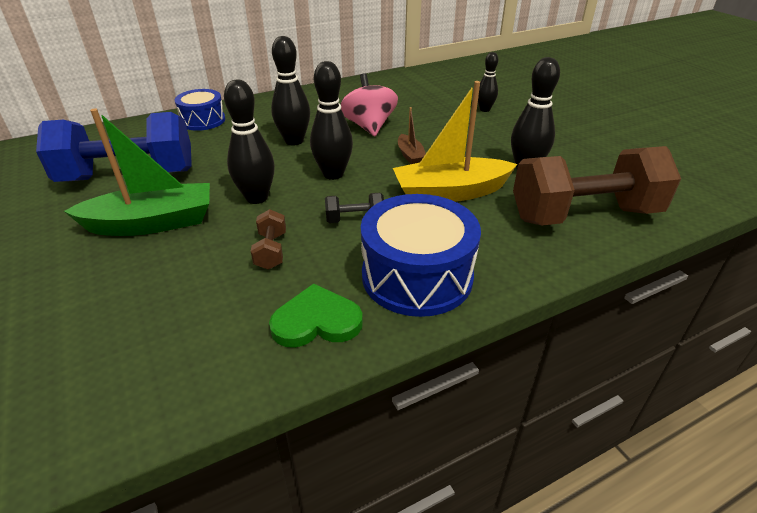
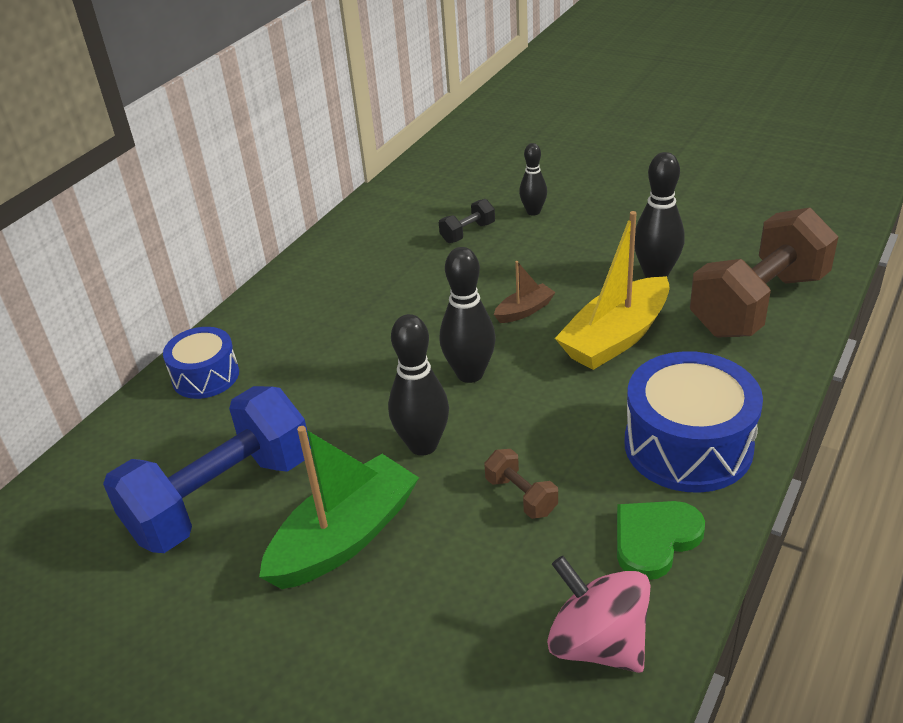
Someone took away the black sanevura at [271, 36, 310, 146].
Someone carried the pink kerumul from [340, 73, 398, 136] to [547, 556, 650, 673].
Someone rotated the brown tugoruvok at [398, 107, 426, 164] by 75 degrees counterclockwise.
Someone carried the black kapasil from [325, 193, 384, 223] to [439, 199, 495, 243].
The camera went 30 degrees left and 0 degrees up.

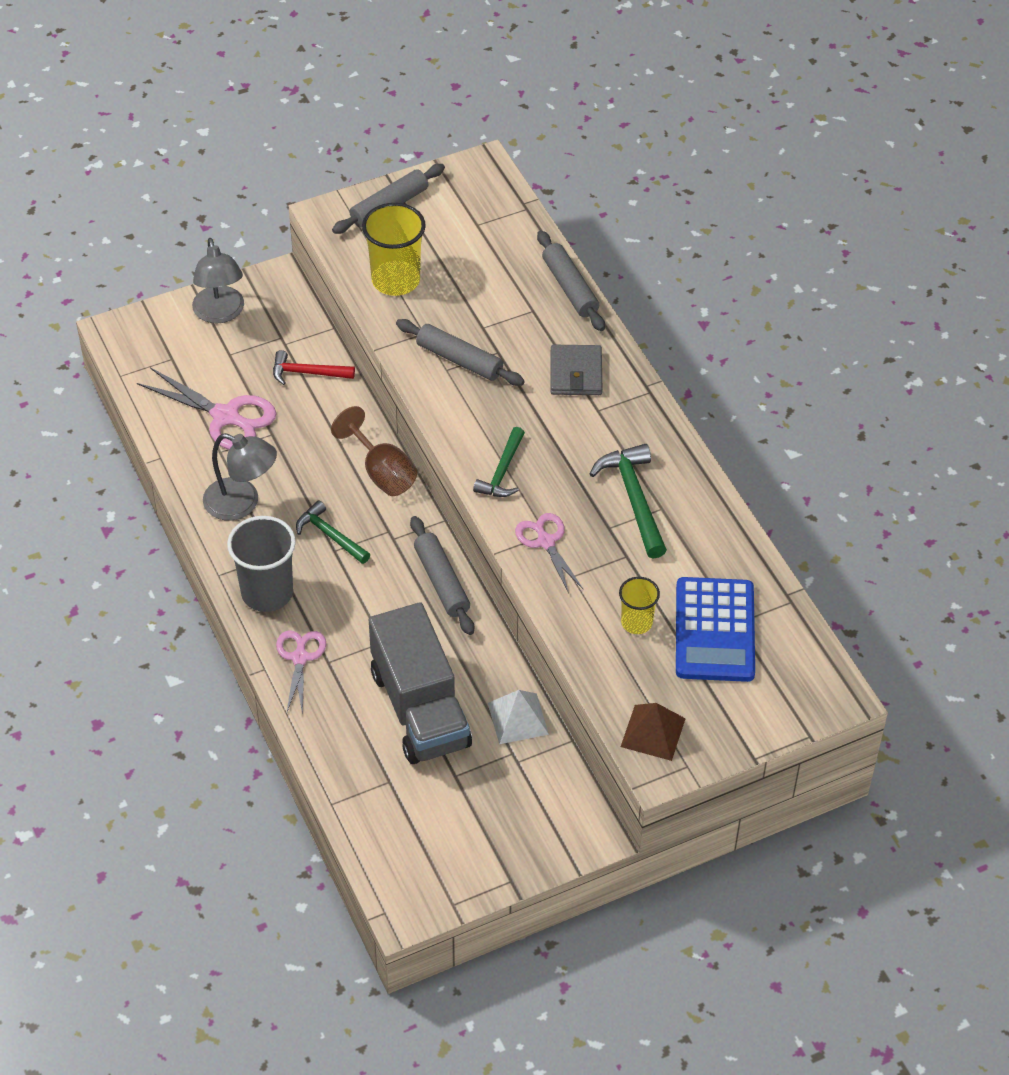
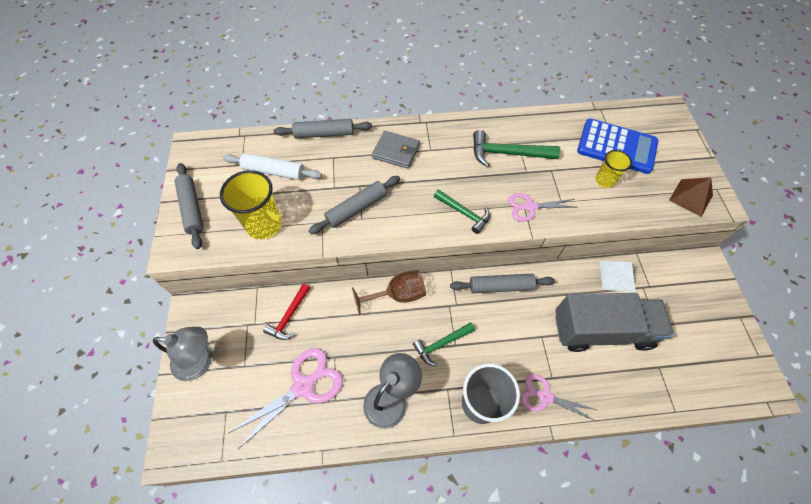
Someone put down the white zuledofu at [223, 153, 322, 180].
The camera went 70 degrees left and 10 degrees up.

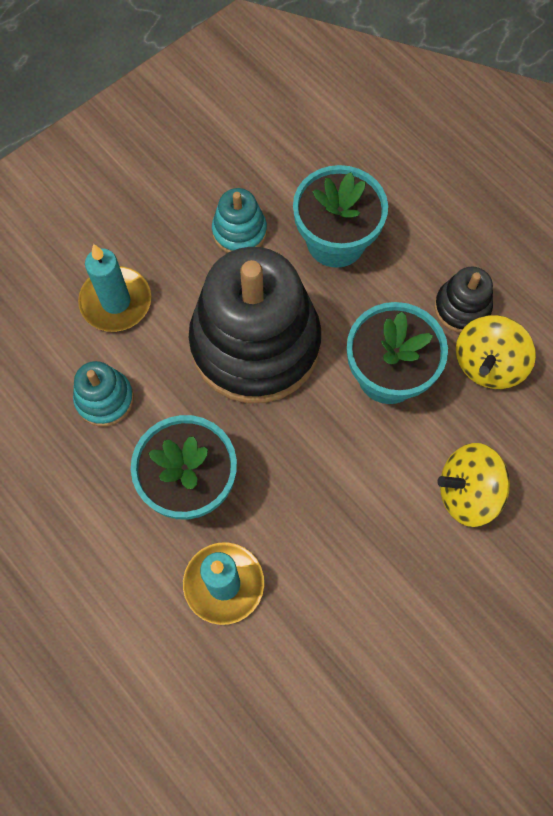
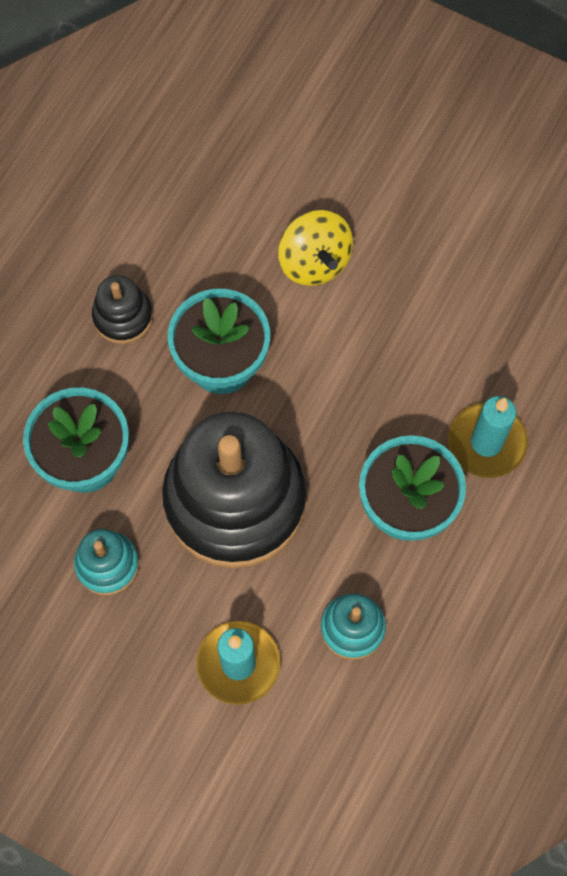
Someone took away the yellow kerumul at [456, 315, 536, 389].
The camera went 110 degrees left and 0 degrees up.

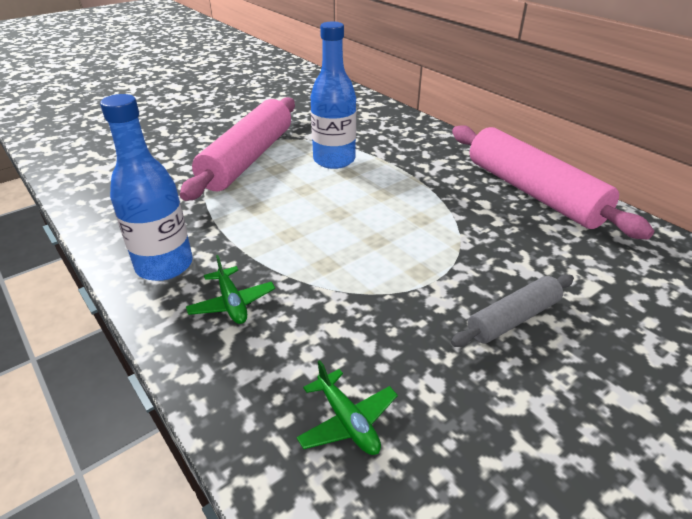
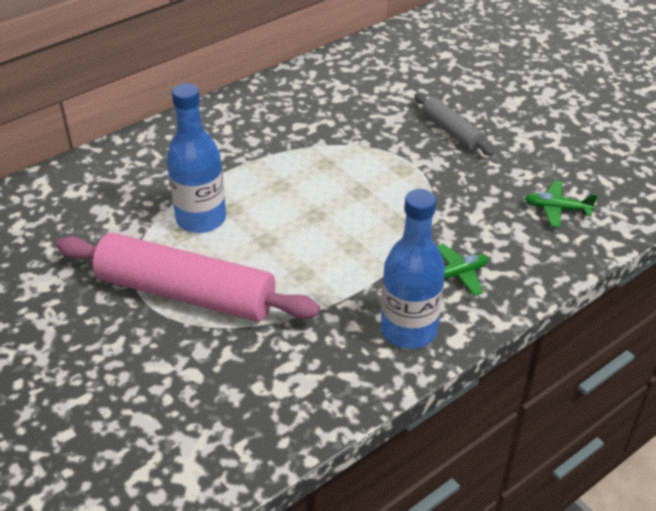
Someone took away the pink zuledofu at [452, 125, 654, 240].
Someone rotated the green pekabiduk at [296, 360, 398, 455] by 135 degrees counterclockwise.
The camera went 90 degrees left and 5 degrees up.

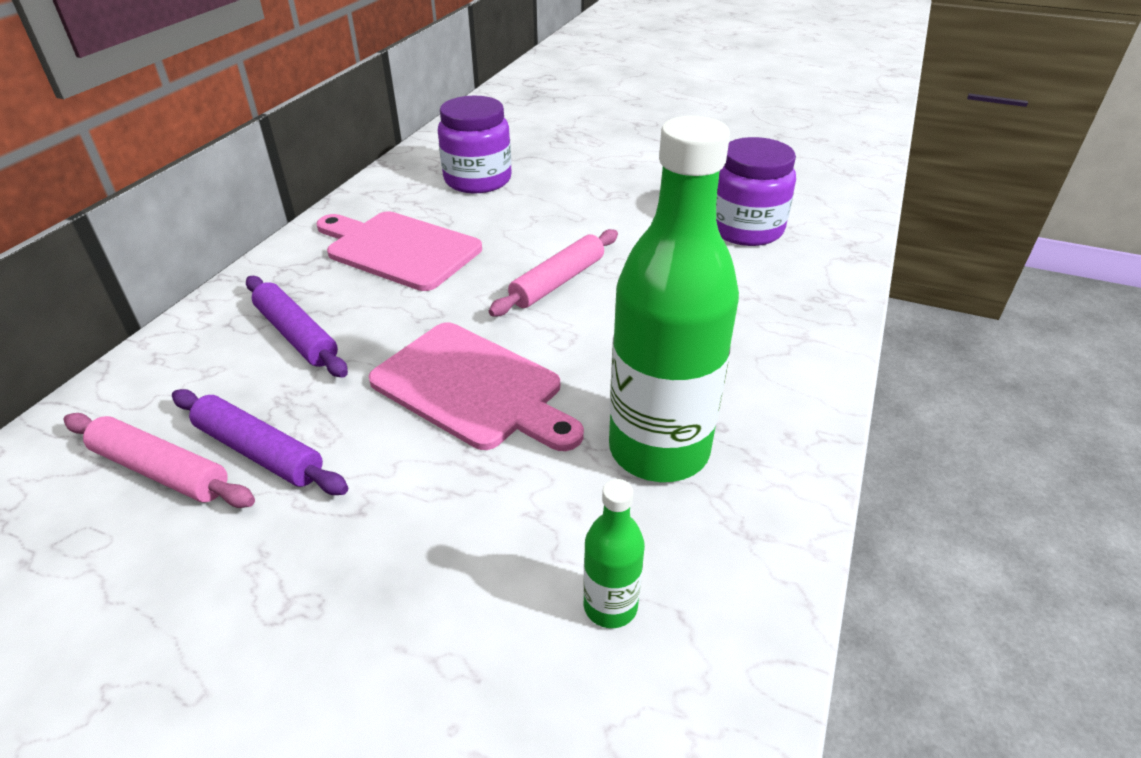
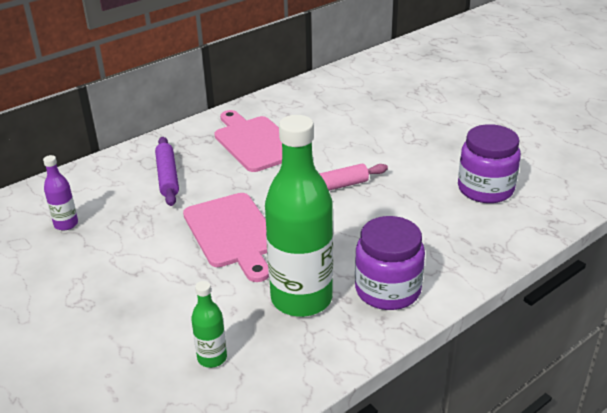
Someone carried the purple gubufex from [438, 95, 512, 193] to [355, 216, 425, 310].
Someone took away the purple zuledofu at [172, 389, 348, 495].
Someone swapped the pink zuledofu at [64, 413, 255, 508] for the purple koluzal at [43, 155, 78, 230].
The camera went 30 degrees right and 5 degrees down.

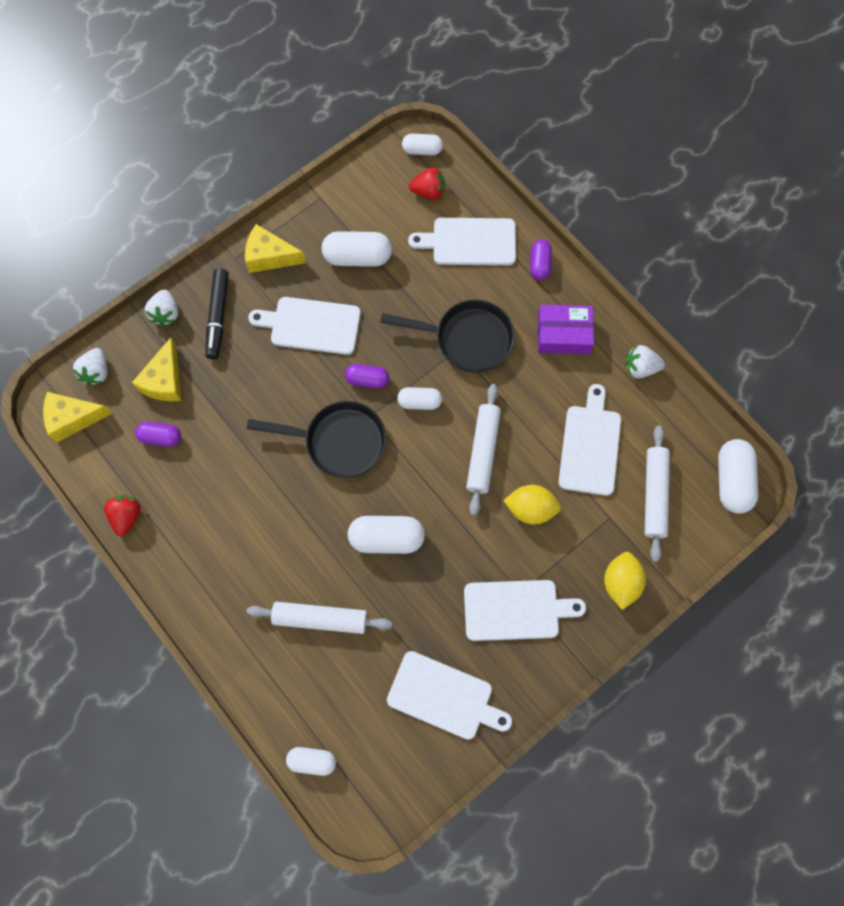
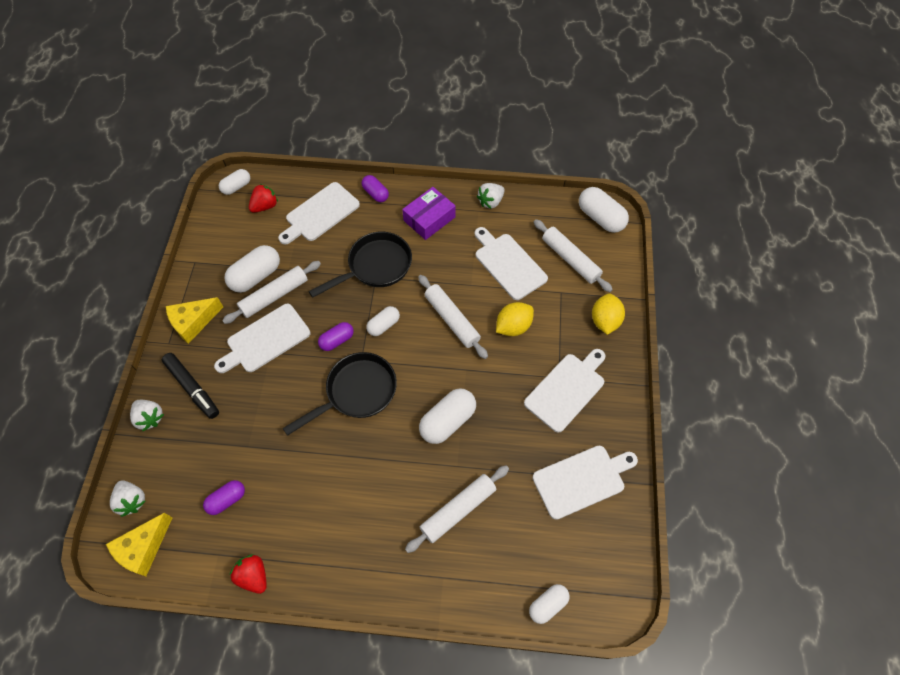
Someone took away the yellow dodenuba at [132, 338, 181, 401].
Someone rotated the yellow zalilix at [604, 552, 646, 610] by 45 degrees clockwise.
Someone put down the white zuledofu at [222, 261, 321, 324].
The camera went 45 degrees left and 10 degrees down.

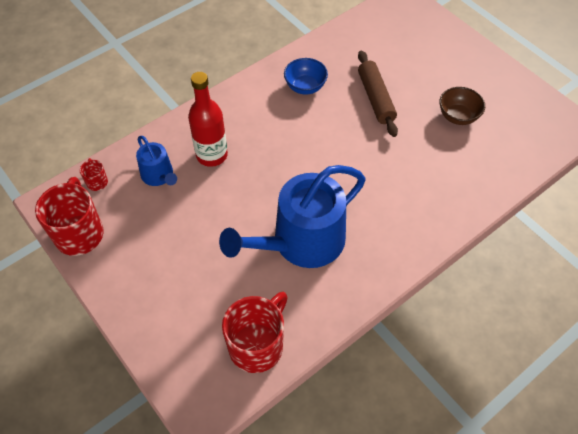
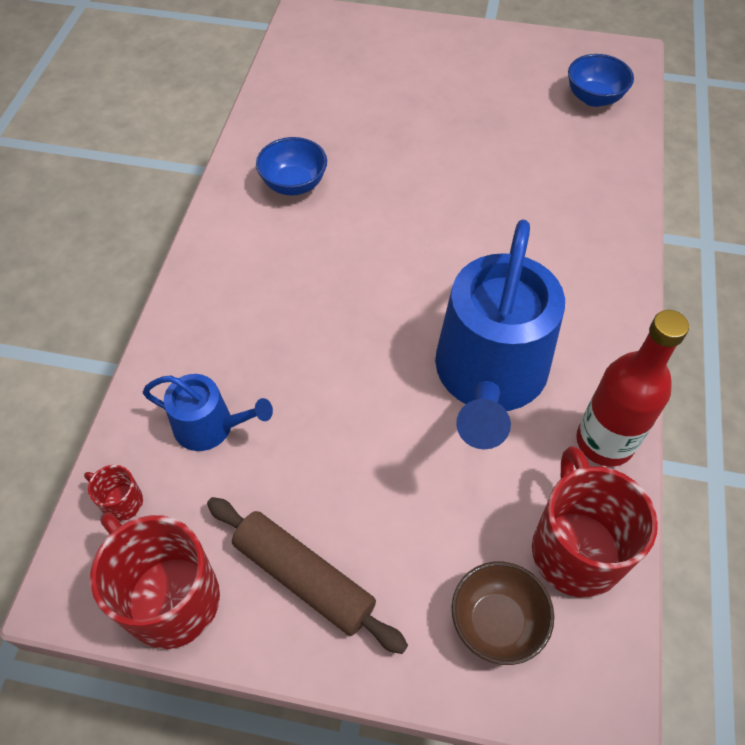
Someone carried the brown zuledofu from [358, 51, 398, 137] to [207, 497, 408, 654].
Someone carried the red koluzal from [188, 72, 228, 167] to [576, 310, 689, 467].
Someone carried the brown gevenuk from [440, 87, 485, 125] to [452, 562, 554, 665].
Someone put down the blue gevenuk at [568, 54, 634, 107].
The camera went 40 degrees left and 0 degrees up.

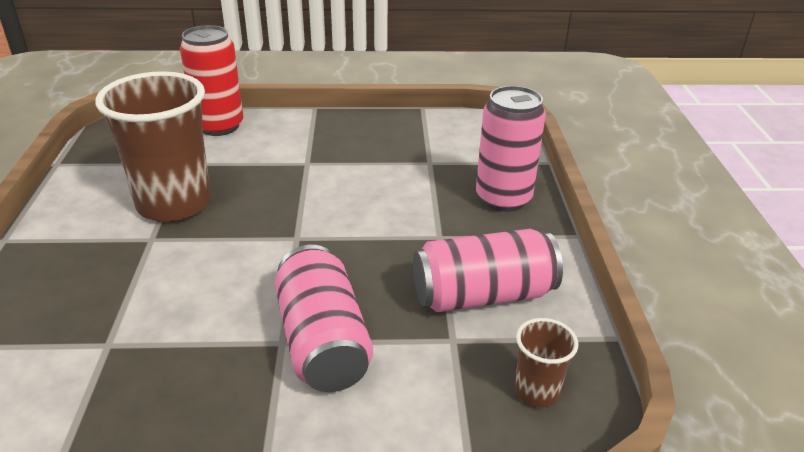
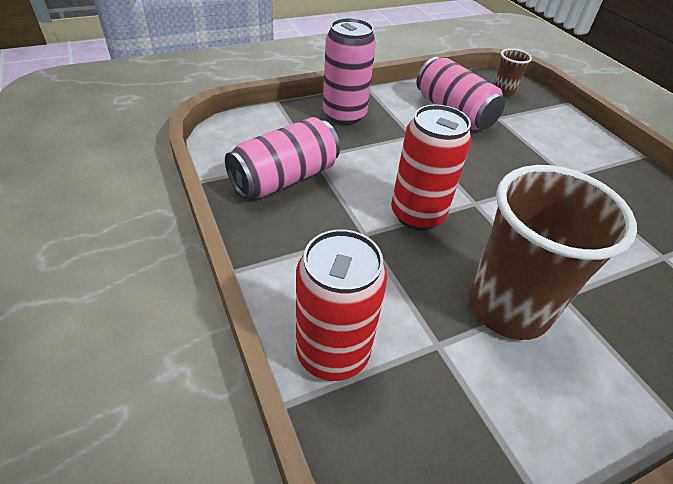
Someone carried the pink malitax from [275, 245, 373, 392] to [225, 117, 340, 199].
Someone put down the red malitax at [391, 104, 471, 231].
The camera went 115 degrees left and 10 degrees up.

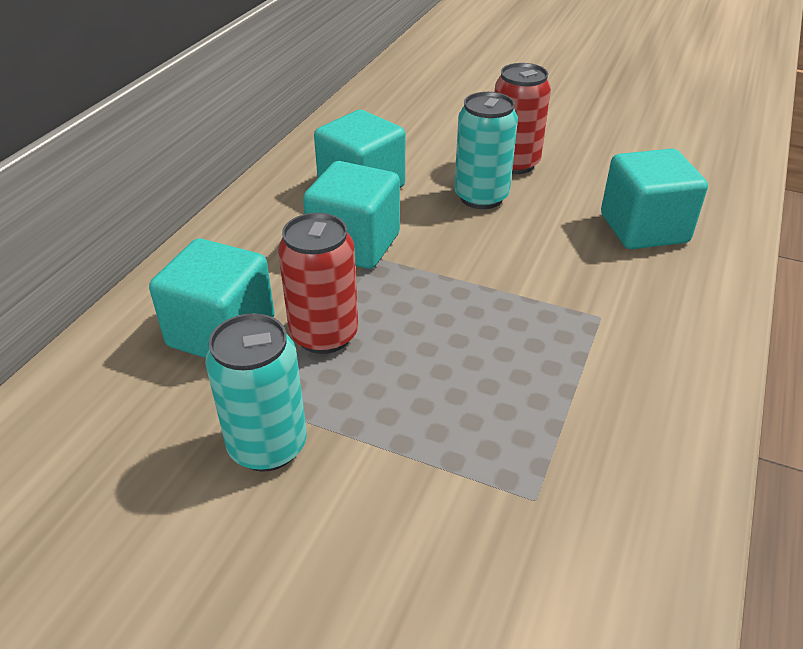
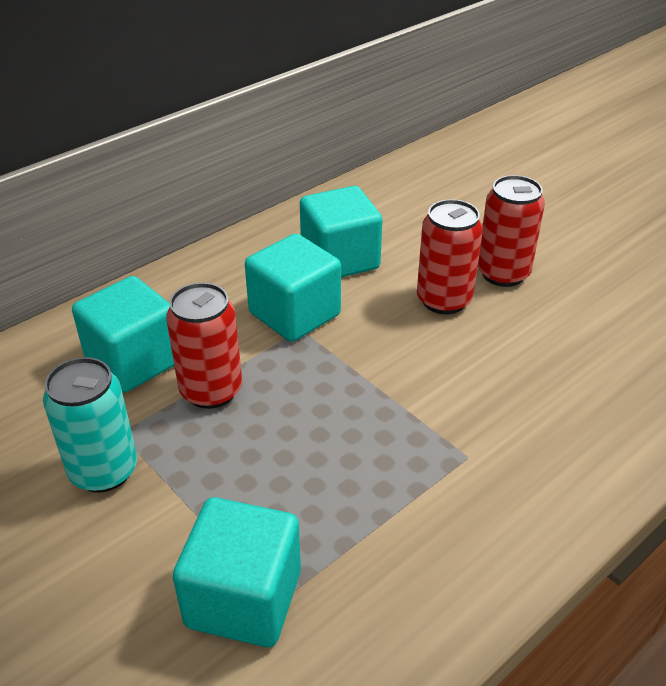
Someone repainted the turquoise malitax at [454, 92, 518, 209], which became the red malitax at [417, 199, 483, 314].
Someone carried the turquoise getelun from [601, 149, 708, 249] to [173, 497, 301, 647].
The camera went 25 degrees right and 0 degrees up.

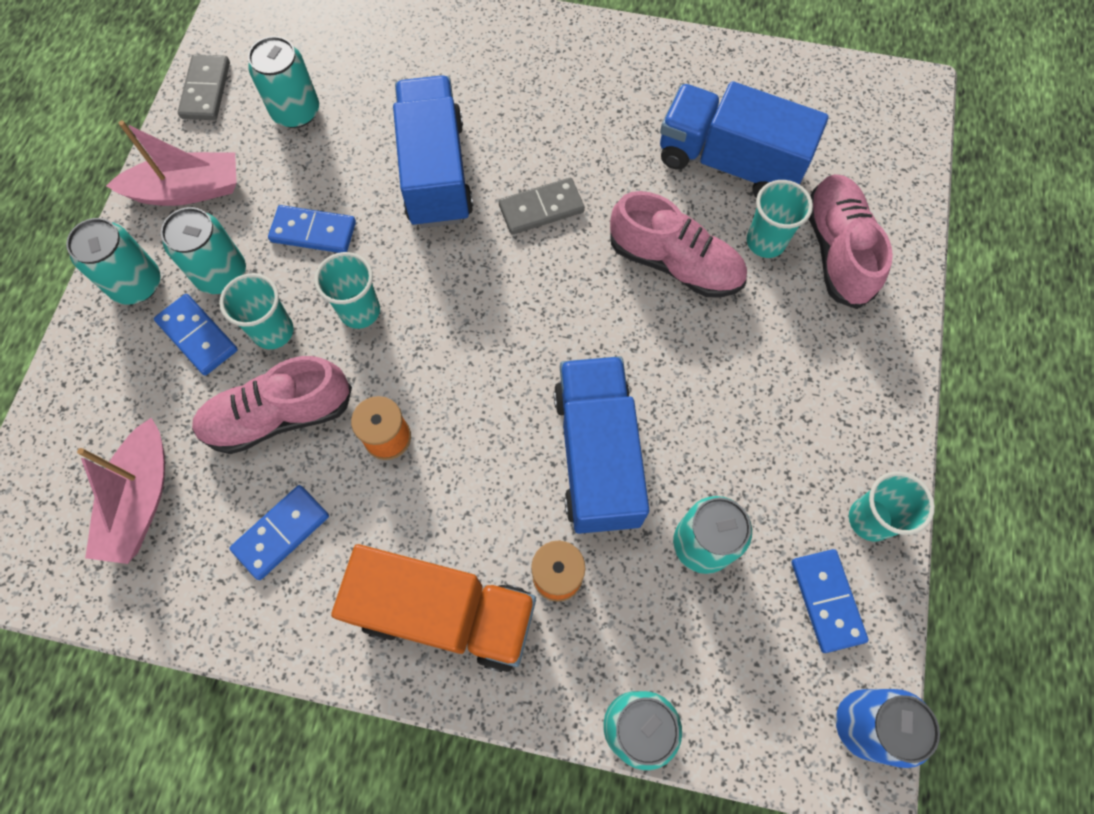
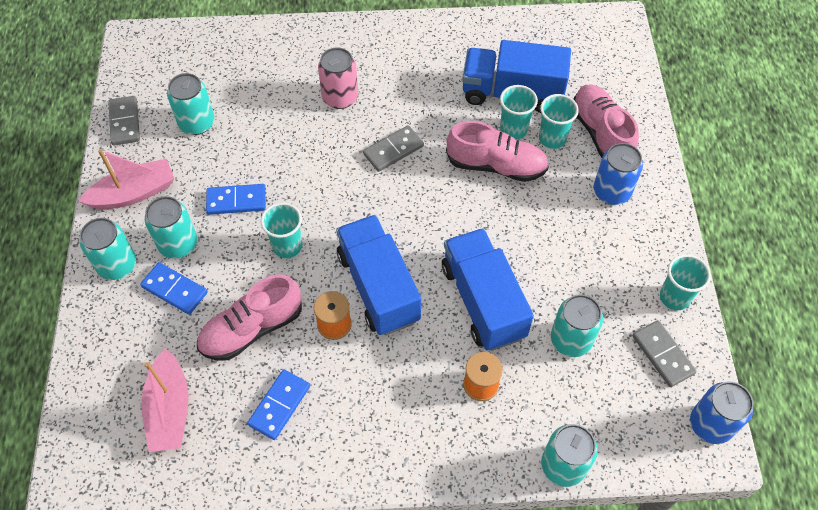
Someone carried the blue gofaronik from [393, 75, 473, 228] to [336, 215, 421, 335].
Someone carried the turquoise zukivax from [219, 273, 294, 349] to [500, 85, 538, 139].
Someone took away the orange gofaronik at [331, 544, 536, 672].
Someone repainted the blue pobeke at [791, 549, 869, 653], which became the grey pobeke at [632, 320, 697, 387].
Someone put down the pink malitax at [318, 48, 358, 109].
Someone put down the blue malitax at [594, 143, 643, 205].
The camera went 15 degrees left and 10 degrees down.

